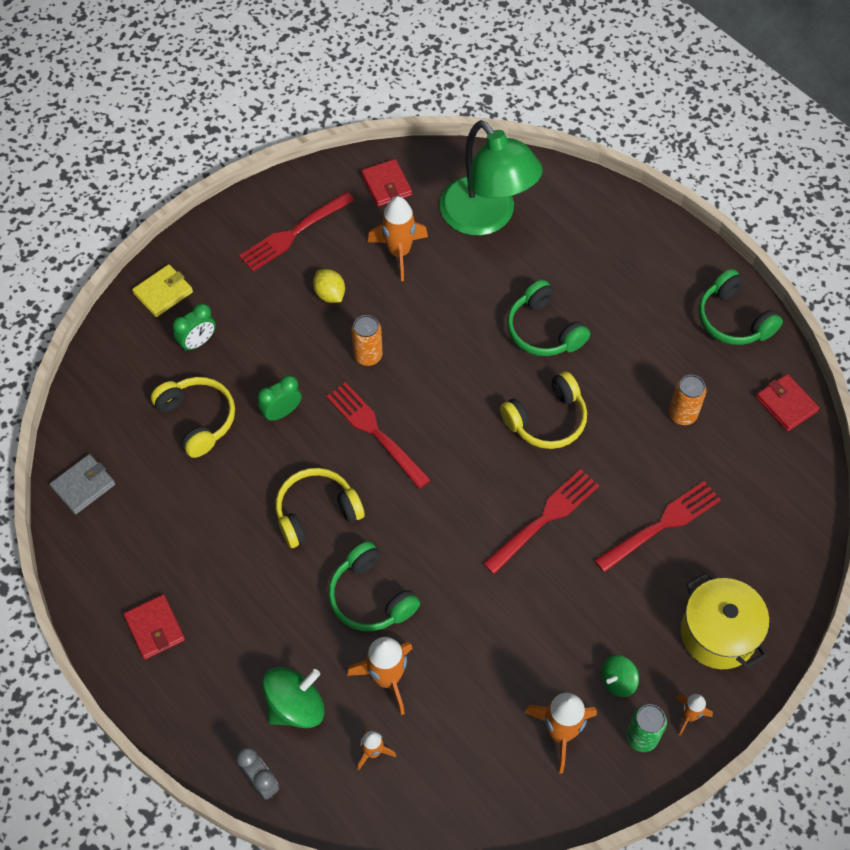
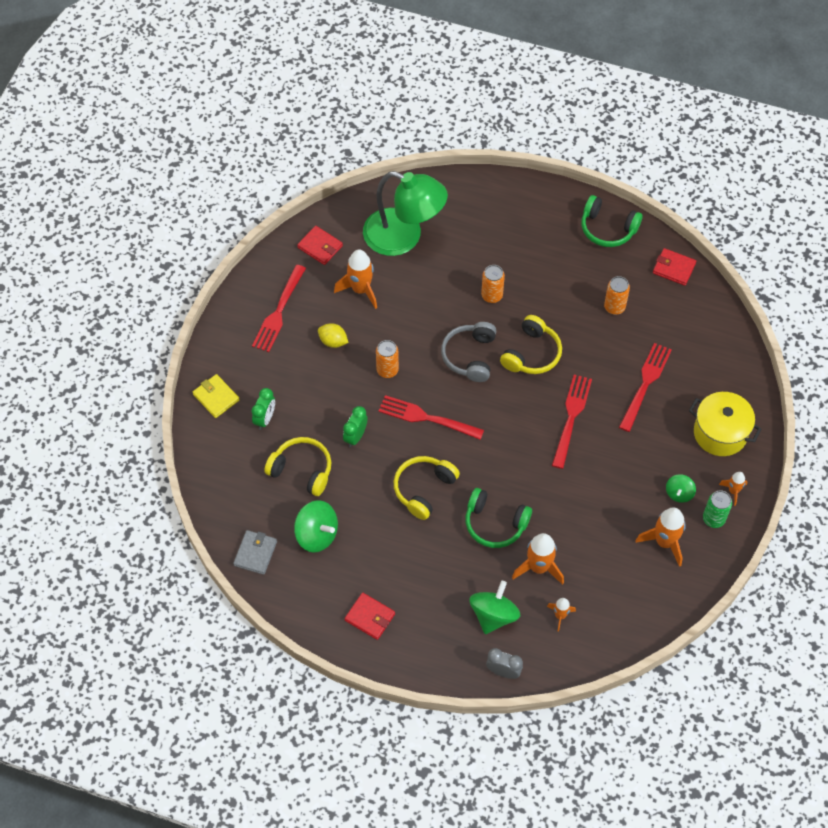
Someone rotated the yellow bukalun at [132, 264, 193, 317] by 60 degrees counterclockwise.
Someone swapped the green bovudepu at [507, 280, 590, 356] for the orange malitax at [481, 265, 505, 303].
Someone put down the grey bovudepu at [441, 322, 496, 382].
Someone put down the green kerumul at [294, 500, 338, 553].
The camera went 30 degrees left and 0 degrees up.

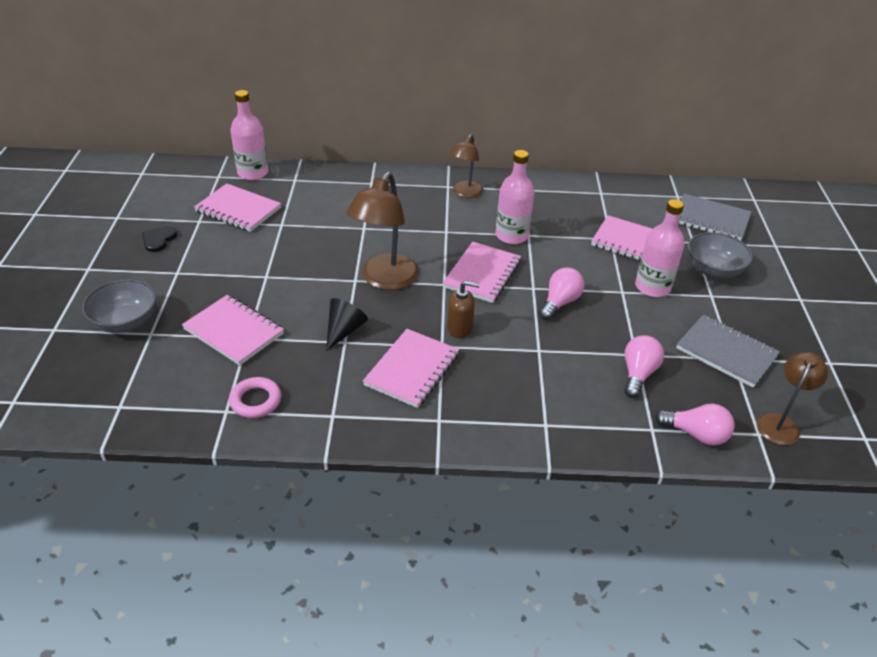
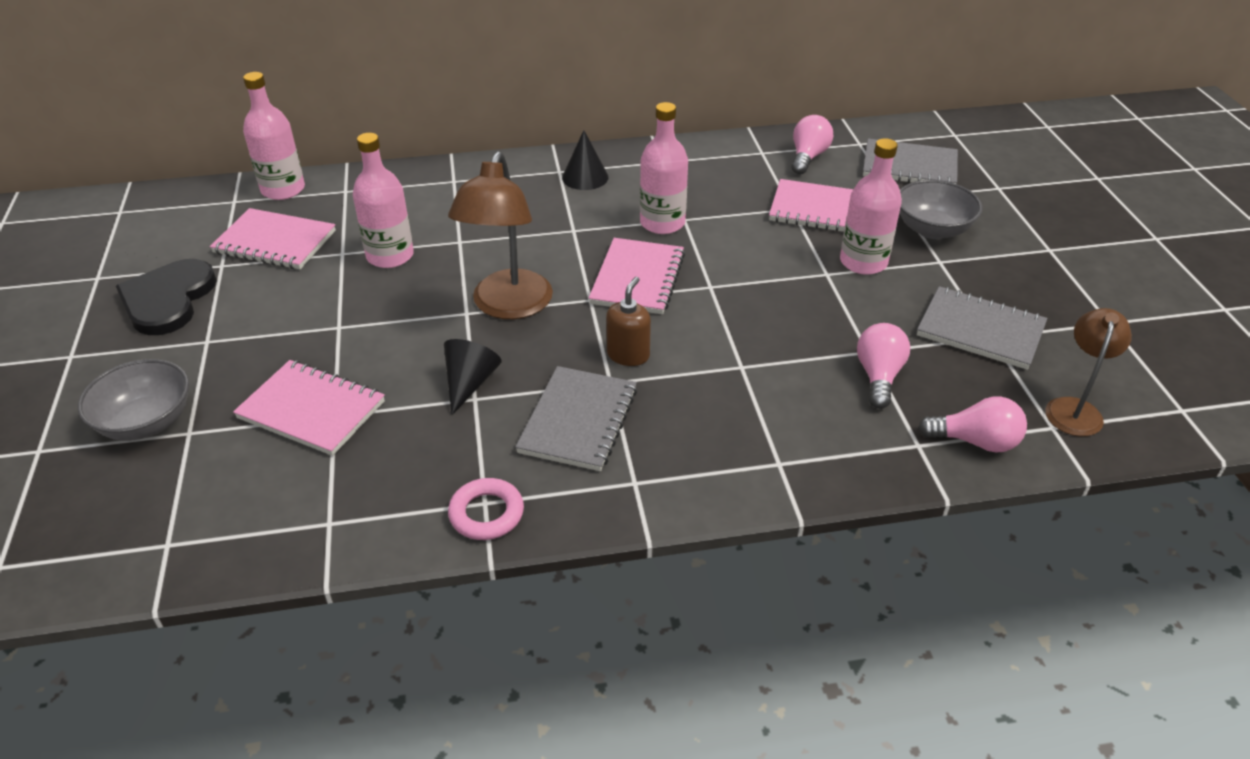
Someone swapped the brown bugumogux at [450, 134, 483, 198] for the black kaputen at [562, 130, 608, 190].
Someone scaled the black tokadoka at [142, 226, 177, 252] by 1.92.
Someone carried the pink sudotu from [539, 267, 585, 320] to [791, 115, 833, 174].
Someone rotated the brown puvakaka at [447, 280, 480, 338] by 60 degrees counterclockwise.
Someone repainted the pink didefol at [363, 329, 459, 408], which became the grey didefol at [516, 366, 637, 471].
Someone carried the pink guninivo from [229, 377, 281, 418] to [448, 478, 524, 540].
Someone put down the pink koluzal at [353, 133, 414, 268].
The camera went 10 degrees left and 0 degrees up.

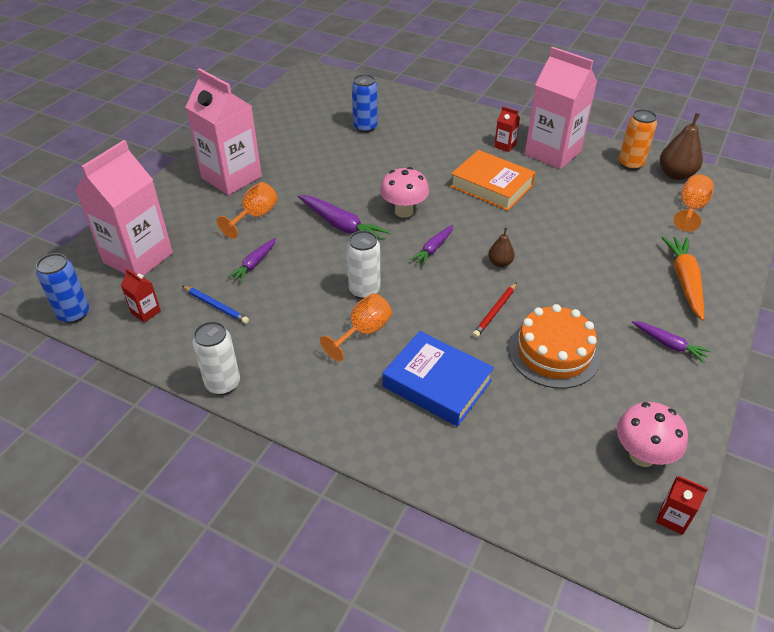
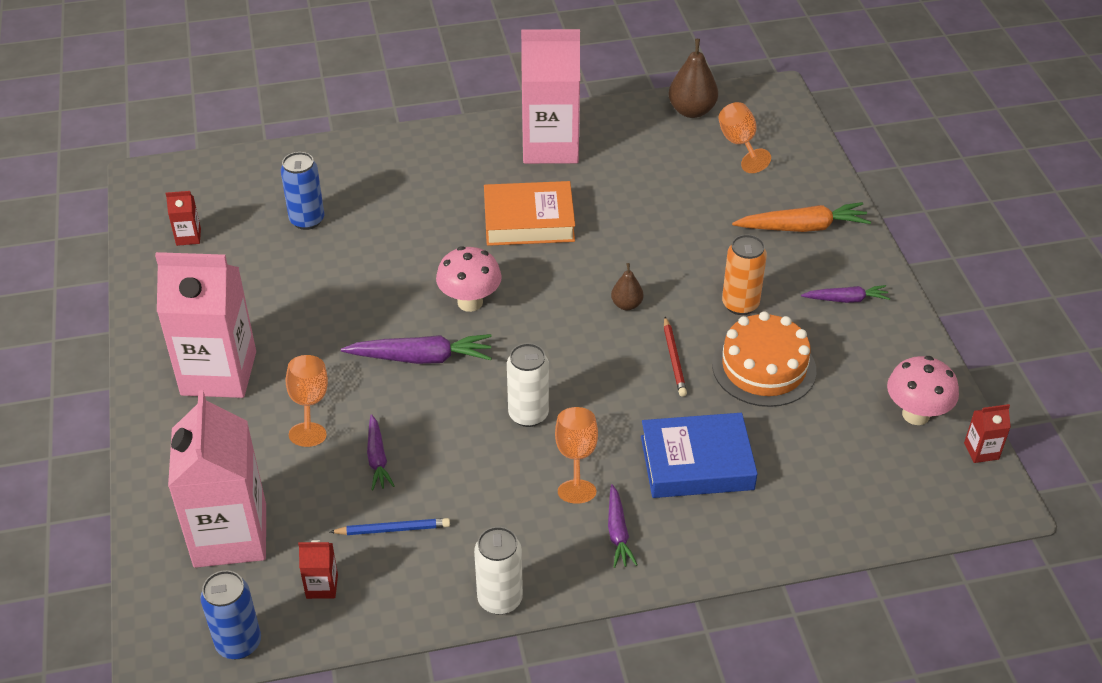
Someone carried the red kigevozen from [494, 106, 520, 152] to [166, 191, 201, 246].
Someone carried the orange malitax from [619, 109, 657, 170] to [722, 234, 767, 315].
Someone carried the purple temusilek from [410, 225, 453, 266] to [608, 484, 637, 568].
Someone rotated the orange temusilek at [661, 236, 704, 321] by 120 degrees clockwise.
The camera went 40 degrees left and 0 degrees up.

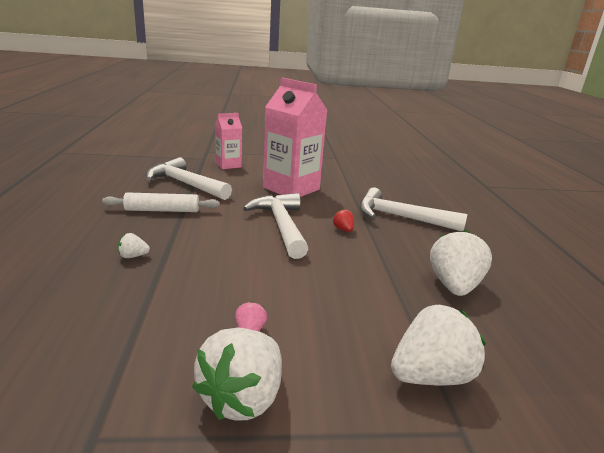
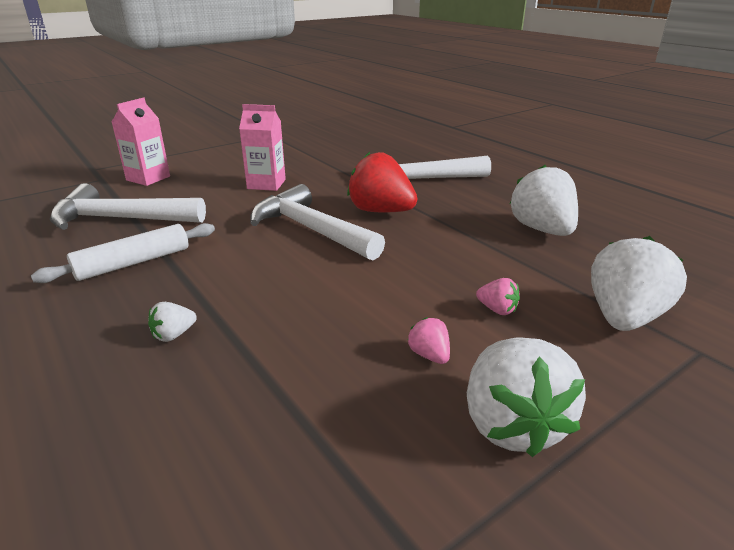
Someone scaled the pink kigevozen at [263, 78, 328, 197] by 0.56.
Someone scaled the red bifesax at [333, 209, 354, 232] by 2.24.
Someone put down the pink bifesax at [476, 278, 520, 315].
The camera went 30 degrees left and 5 degrees up.

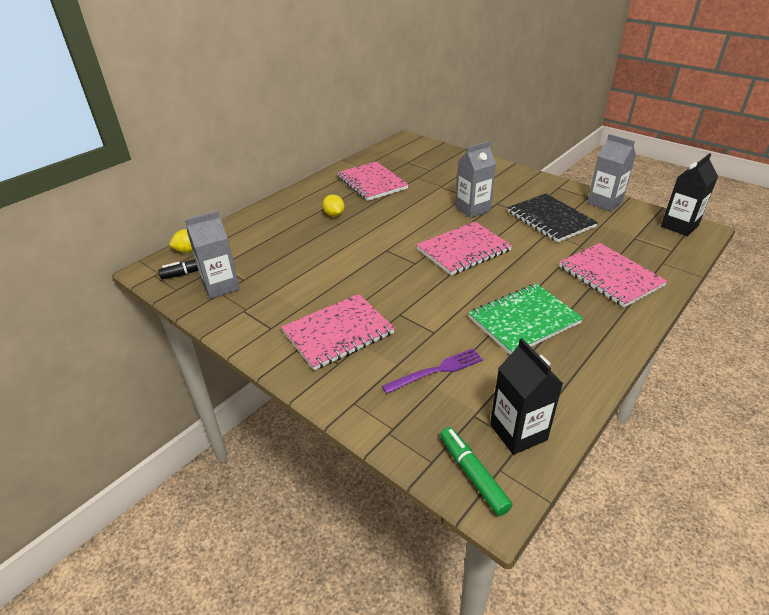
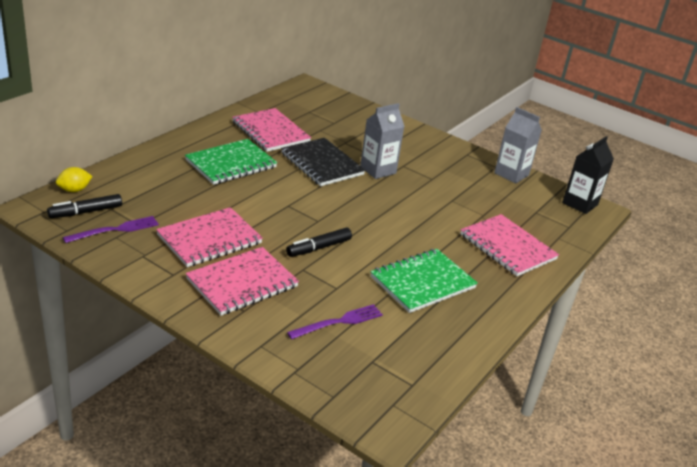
Someone carried the black didefol from [508, 193, 598, 243] to [281, 138, 365, 186].
Someone swapped the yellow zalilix at [323, 195, 344, 217] for the green didefol at [185, 139, 277, 185].
Someone swapped the grey kigevozen at [185, 211, 240, 299] for the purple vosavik at [63, 216, 159, 243].
Someone carried the pink didefol from [416, 222, 512, 276] to [156, 207, 263, 267].
Someone took away the black kigevozen at [490, 338, 563, 455].
Someone took away the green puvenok at [440, 427, 513, 516].
Someone put down the black puvenok at [286, 228, 352, 257].
The camera went 10 degrees left and 5 degrees down.

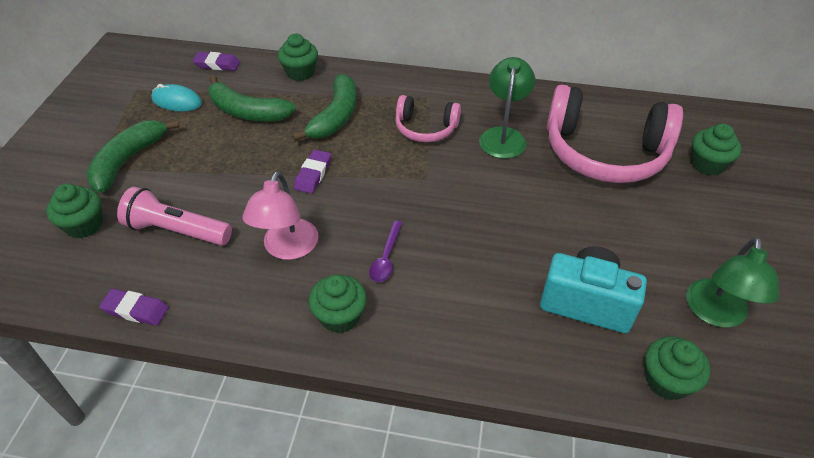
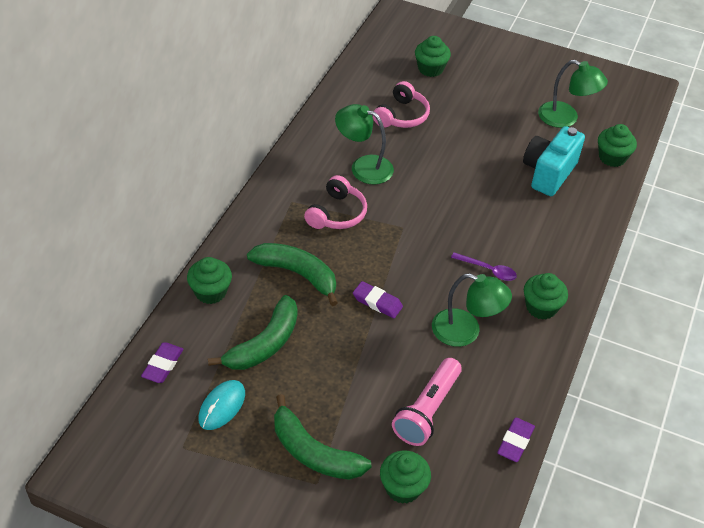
Someone scaled the pink bovudepu at [547, 85, 683, 183] by 0.52.
Someone repainted the pink bugumogux at [242, 171, 319, 260], which became the green bugumogux at [432, 273, 512, 347].
The camera went 80 degrees left and 0 degrees up.

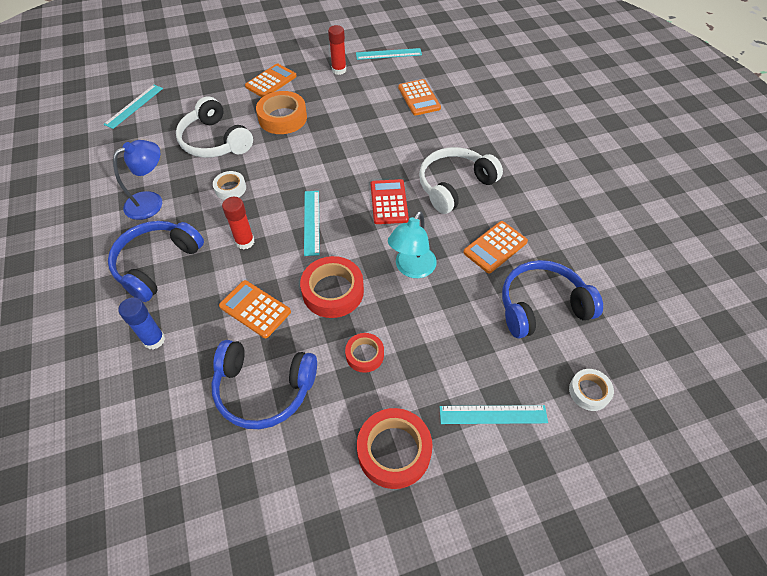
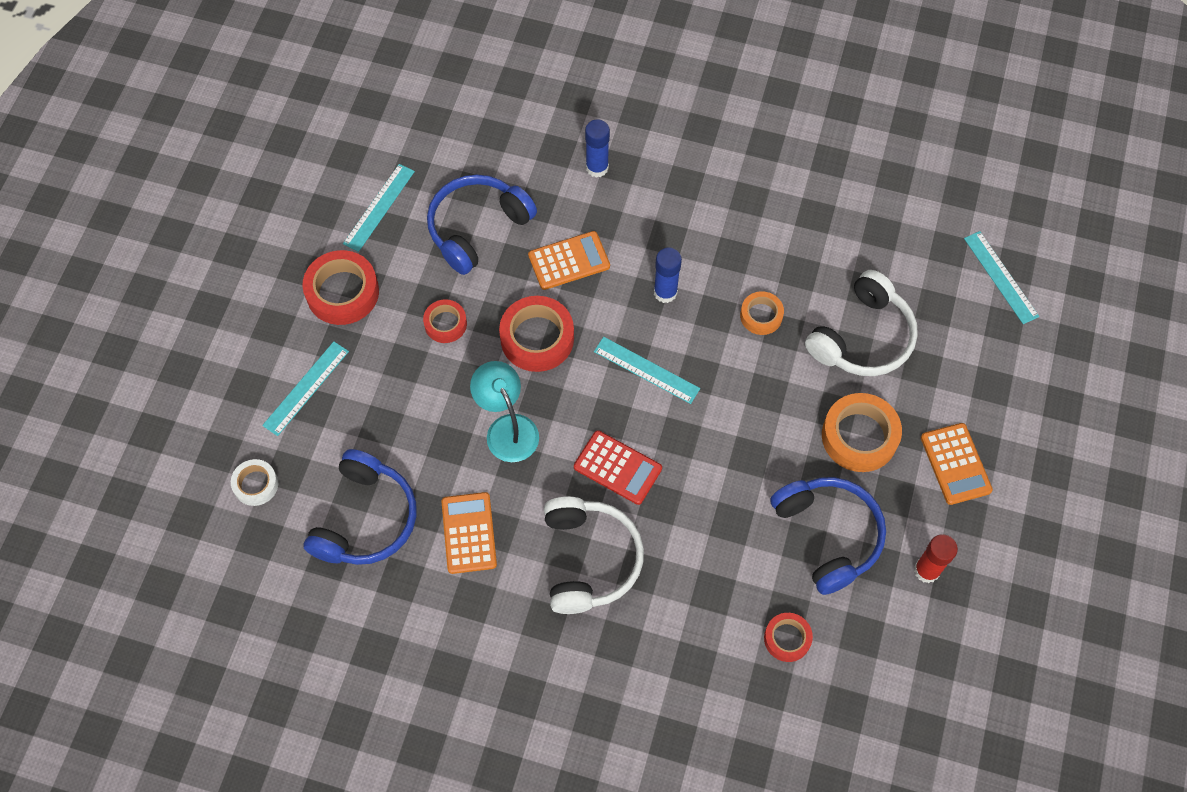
Someone carried the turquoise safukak from [356, 48, 422, 60] to [343, 164, 415, 252].
Someone swapped the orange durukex at [398, 79, 441, 116] for the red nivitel at [764, 613, 813, 662].
Someone rotated the white bovudepu at [176, 96, 253, 158] by 135 degrees clockwise.
Someone took away the blue bugumogux at [113, 140, 162, 220].
Someone repainted the white nivitel at [213, 171, 246, 200], which became the orange nivitel at [740, 291, 784, 335].
Someone repainted the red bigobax at [222, 197, 254, 249], which became the blue bigobax at [654, 248, 682, 303].
Someone carried the blue bovudepu from [108, 221, 204, 302] to [770, 477, 886, 595].
The camera went 125 degrees right and 10 degrees up.

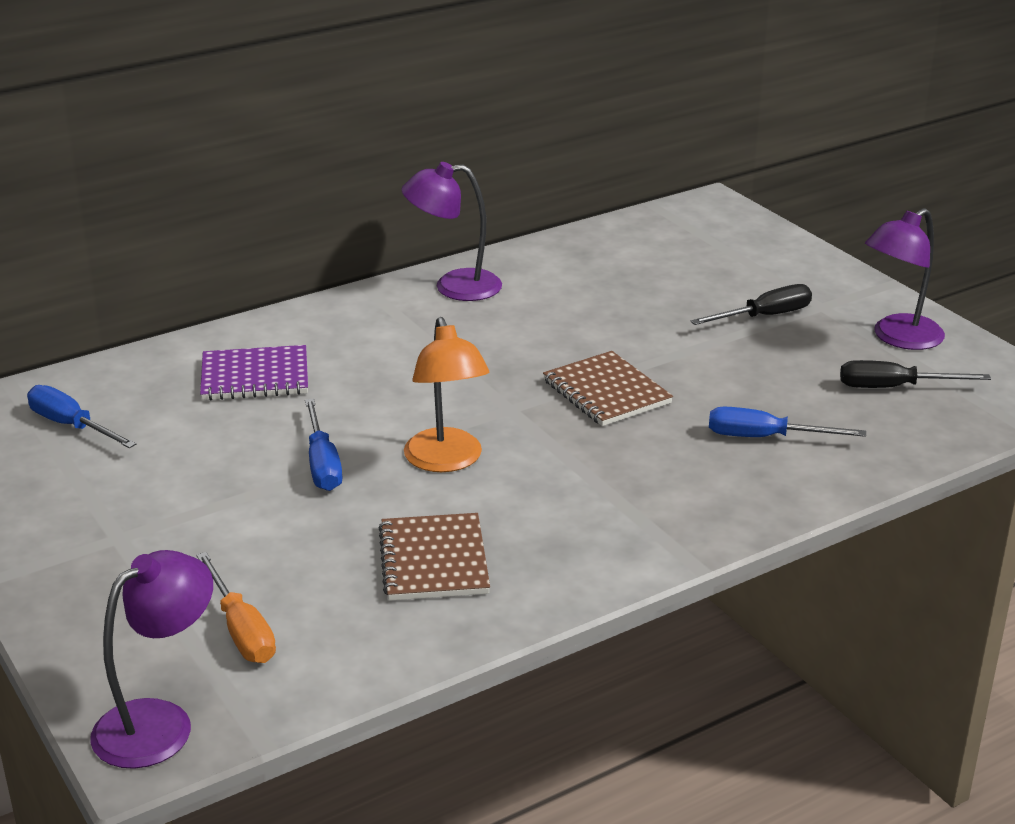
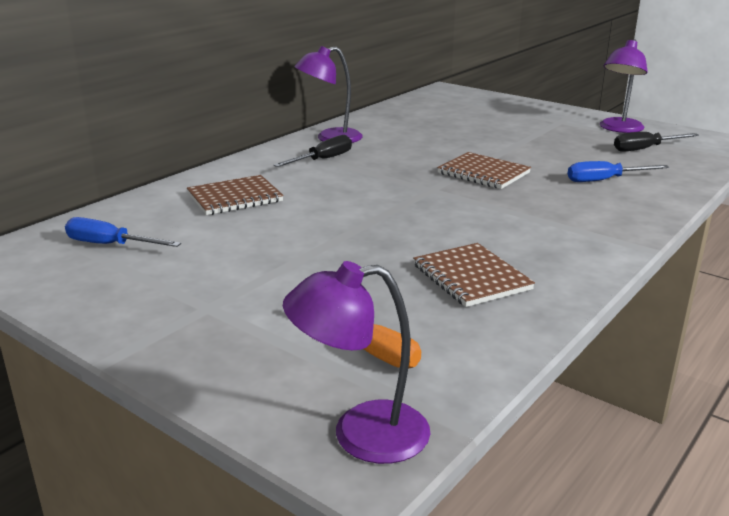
Someone carried the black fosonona from [690, 284, 812, 325] to [273, 135, 352, 167].
Someone took away the orange bugumogux at [404, 317, 489, 472].
Someone repainted the purple didefol at [200, 345, 308, 400], which became the brown didefol at [187, 175, 284, 215].
Someone took away the blue fosonona at [305, 398, 343, 491].
Someone rotated the purple bugumogux at [90, 550, 213, 769] by 120 degrees counterclockwise.
The camera went 20 degrees left and 5 degrees down.

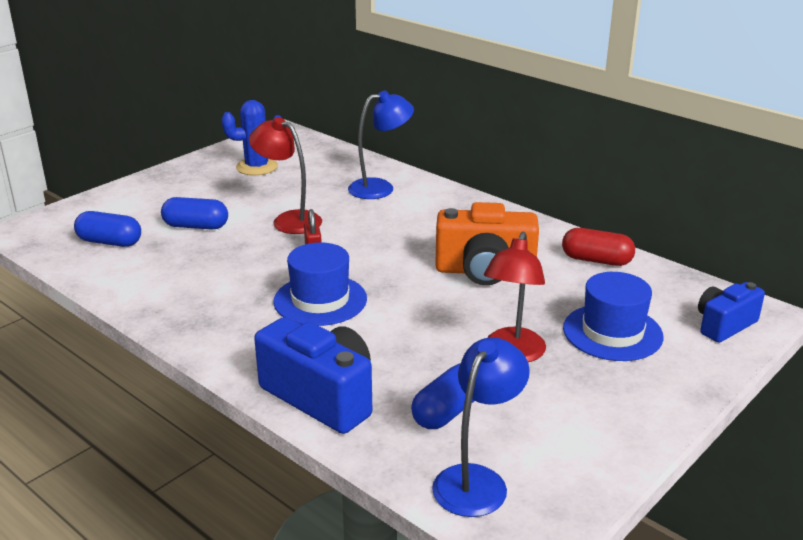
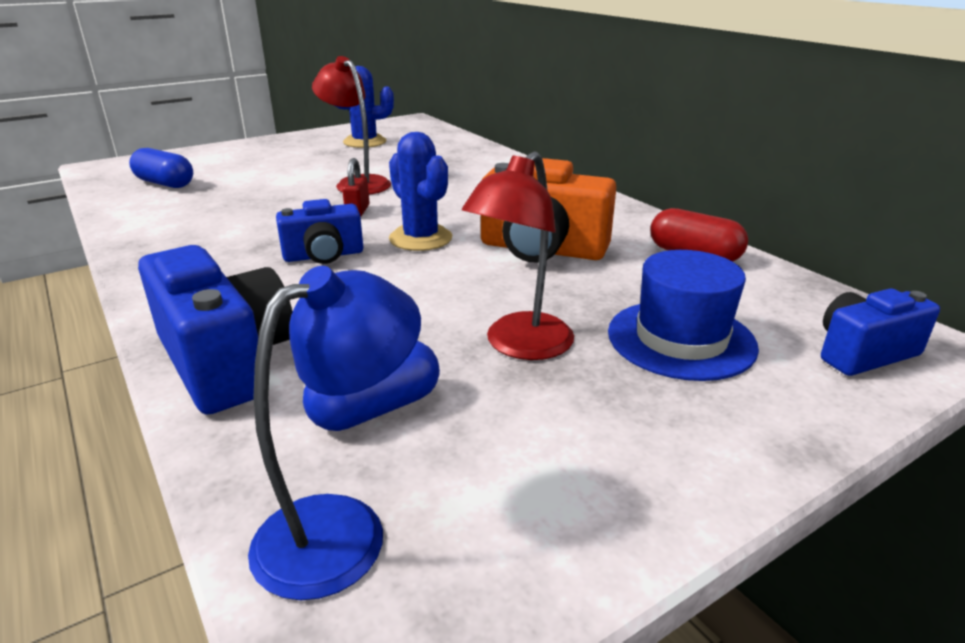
Someone took away the blue bugumogux at [348, 91, 414, 199].
Someone took away the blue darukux at [161, 197, 228, 229].
Someone swapped the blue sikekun at [273, 242, 367, 326] for the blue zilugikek at [276, 199, 363, 264].
Someone put down the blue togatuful at [389, 132, 452, 251].
The camera went 15 degrees right and 0 degrees up.

